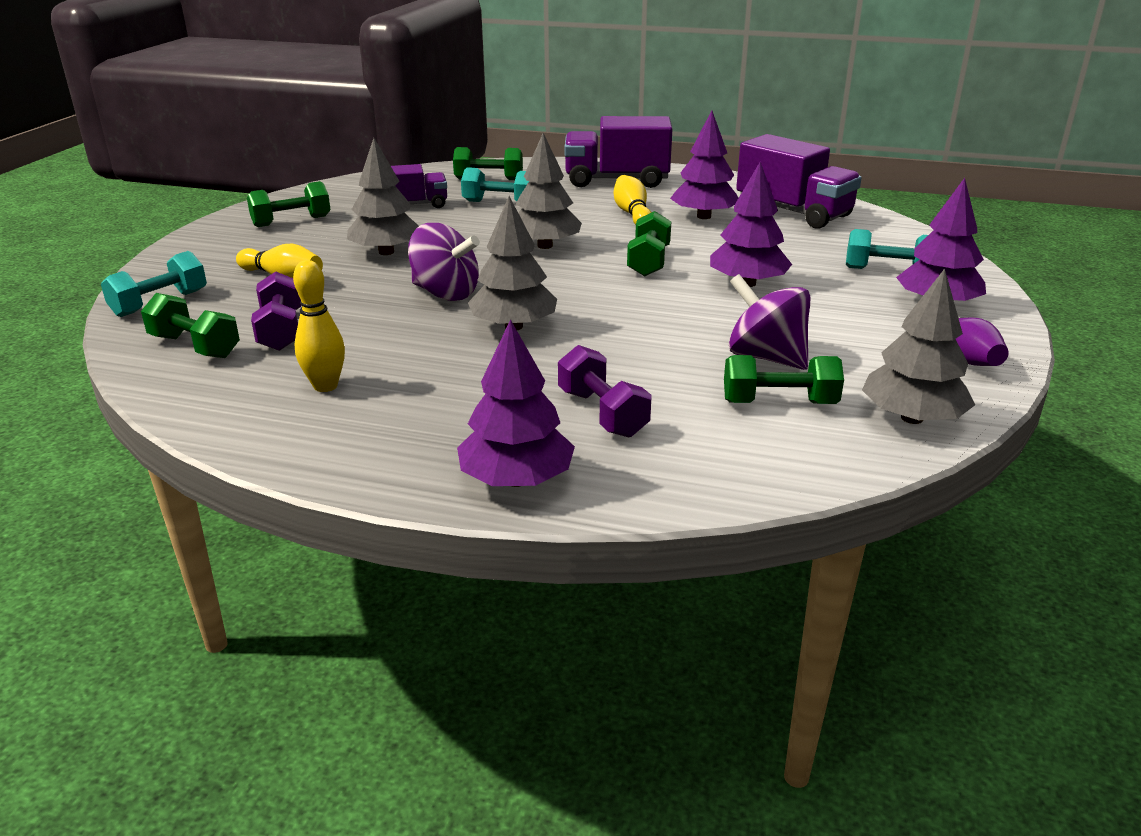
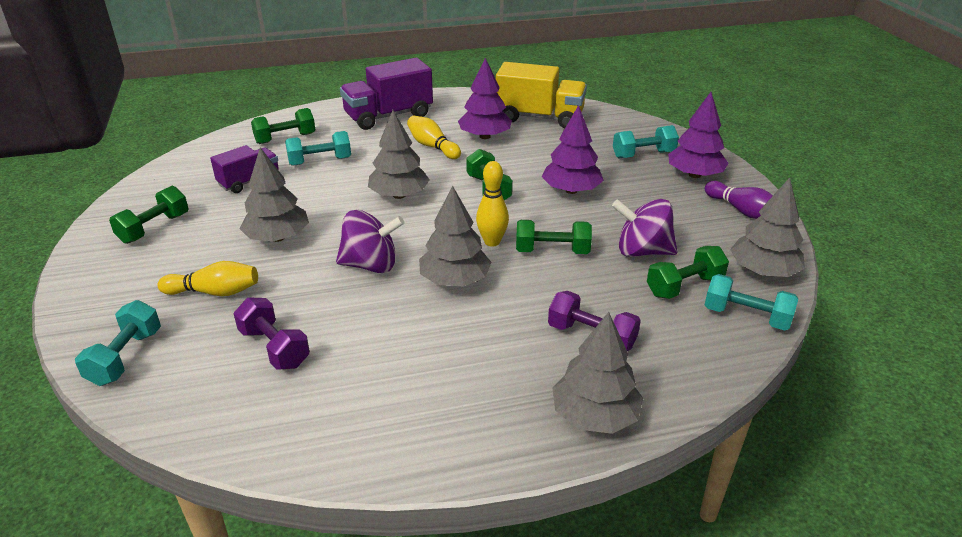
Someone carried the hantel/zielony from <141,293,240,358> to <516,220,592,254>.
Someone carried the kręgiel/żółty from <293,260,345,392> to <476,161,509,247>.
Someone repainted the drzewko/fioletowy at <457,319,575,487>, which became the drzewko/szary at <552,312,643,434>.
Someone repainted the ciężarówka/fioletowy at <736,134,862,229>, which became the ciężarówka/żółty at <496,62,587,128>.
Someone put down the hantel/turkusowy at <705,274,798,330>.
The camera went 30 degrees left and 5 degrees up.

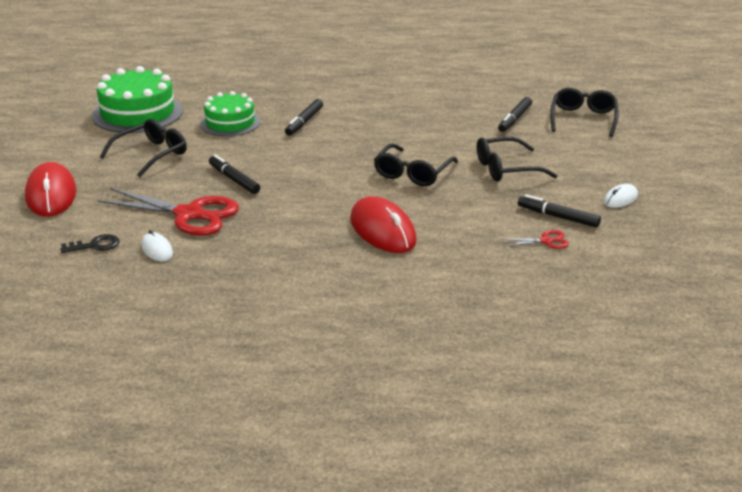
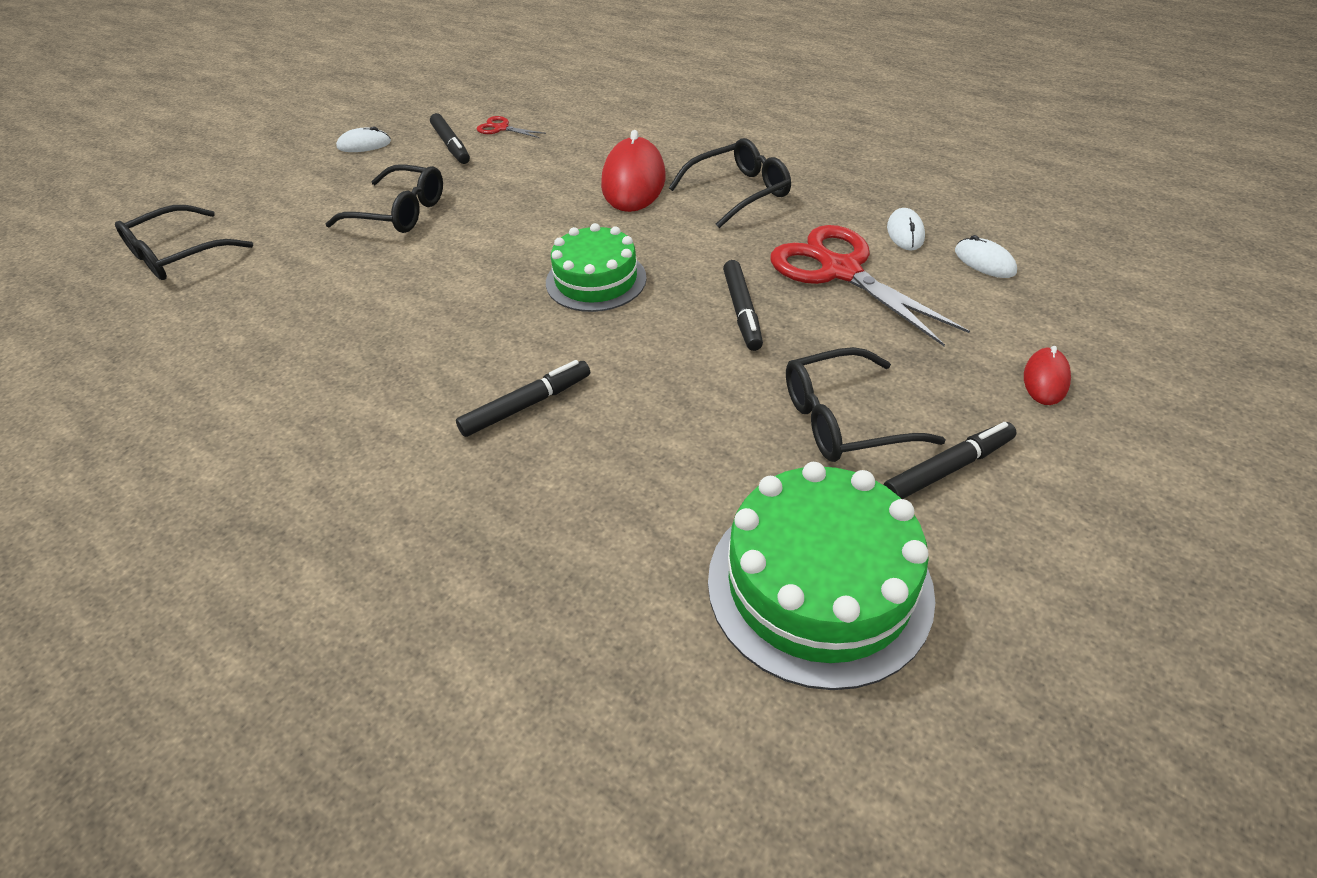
Someone scaled the myszka/czerwony at <25,162,77,217> by 0.50.
Someone swapped the klucz/czarny at <61,234,119,253> for the myszka/biały at <955,235,1017,278>.
Someone carried the tort/zielony from <200,91,260,136> to <546,223,647,312>.
Someone carried the okulary/czarny from <374,144,458,186> to <669,138,791,228>.
Someone carried the flamaster/czarny from <498,97,532,132> to <884,422,1017,499>.
The camera went 145 degrees left and 15 degrees up.

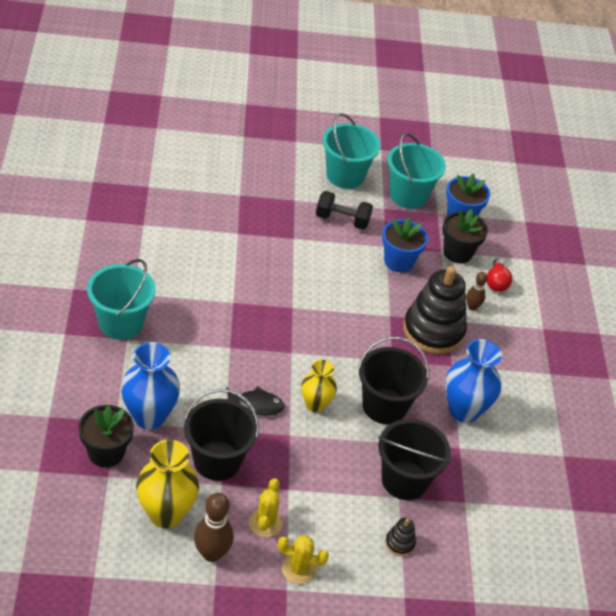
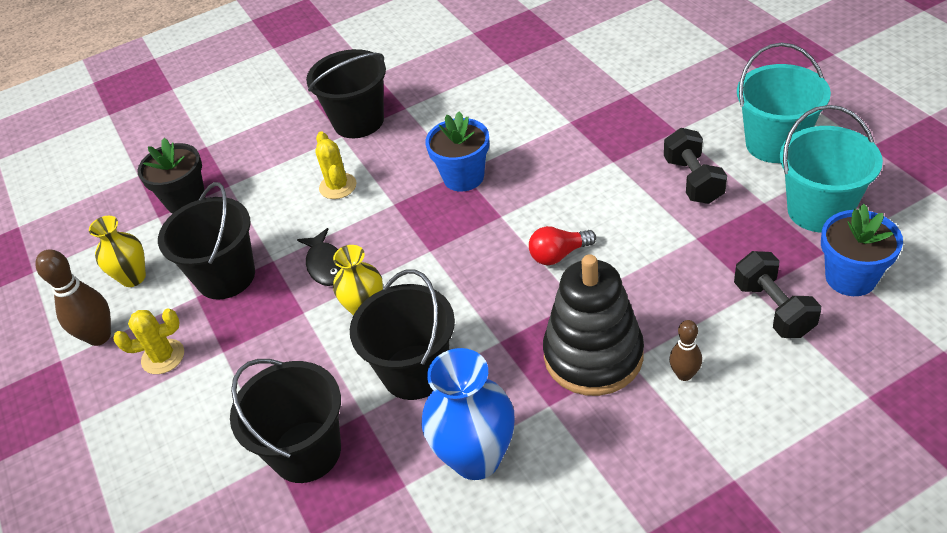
Someone repainted the wiadro/turkusowy at <87,259,155,340>, which became the wiadro/czarny at <306,49,386,138>.
Someone took away the wazon/niebieski at <121,342,180,430>.
Someone scaled the wazon/żółty at <136,439,199,528> by 0.63.
Someone carried the kaktus/żółty from <278,536,329,584> to <315,131,357,199>.
Someone carried the doniczka/niebieski from <382,217,428,272> to <425,112,489,192>.
Someone took away the zabawka nakładanka/czarny at <385,518,416,556>.
Someone swapped the doniczka/czarny at <442,209,488,264> for the hantel/czarny at <734,251,821,338>.
Someone carried the żarówka/czerwony from <487,258,512,292> to <529,226,596,265>.
The camera went 75 degrees right and 0 degrees up.

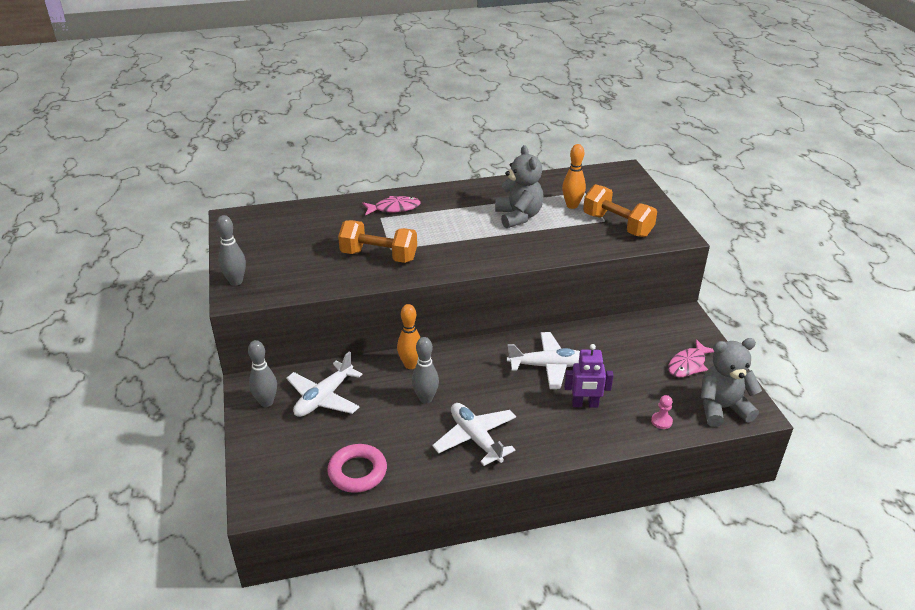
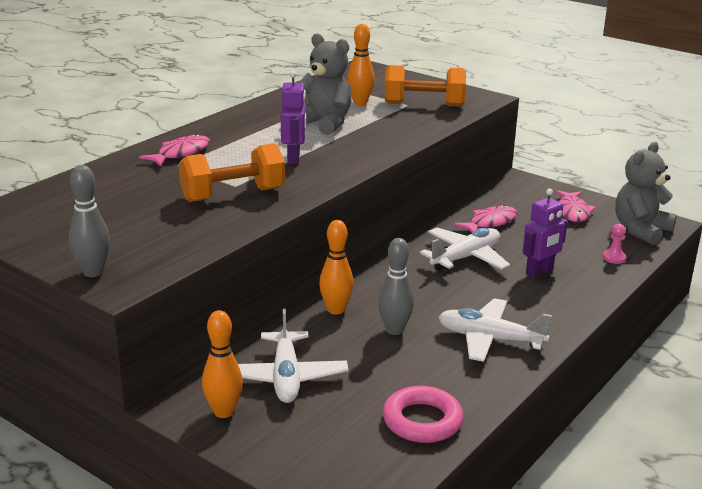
Someone repainted the kręgiel/szary at <248,340,277,407>, which became the kręgiel/pomarańczowy at <202,310,243,418>.
Someone put down the robot/fioletowy at <281,71,306,164>.
Someone put down the ryba/różowy at <454,205,517,233>.
The camera went 40 degrees left and 10 degrees down.

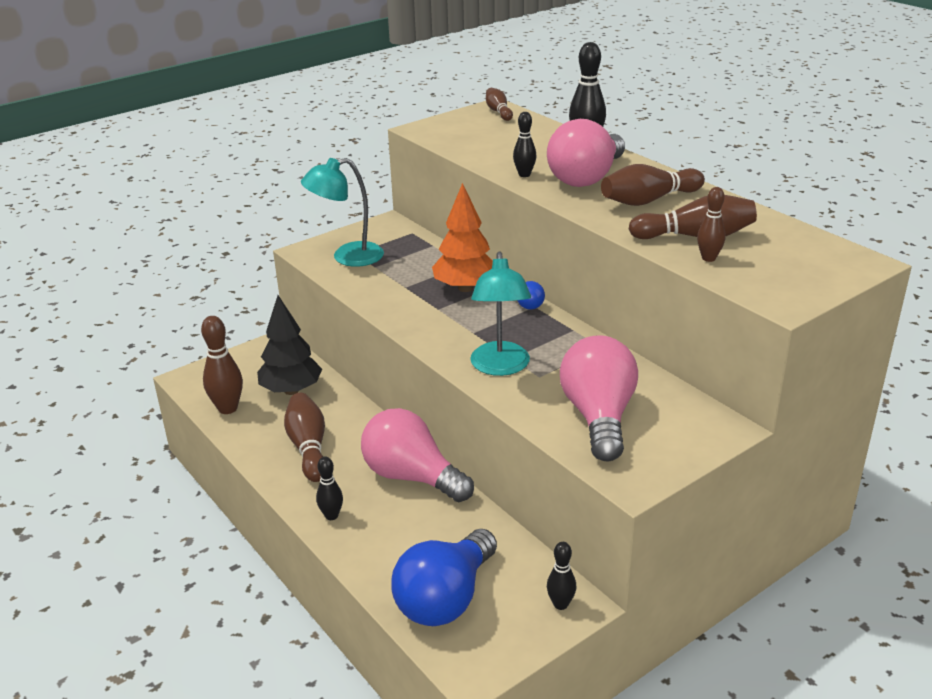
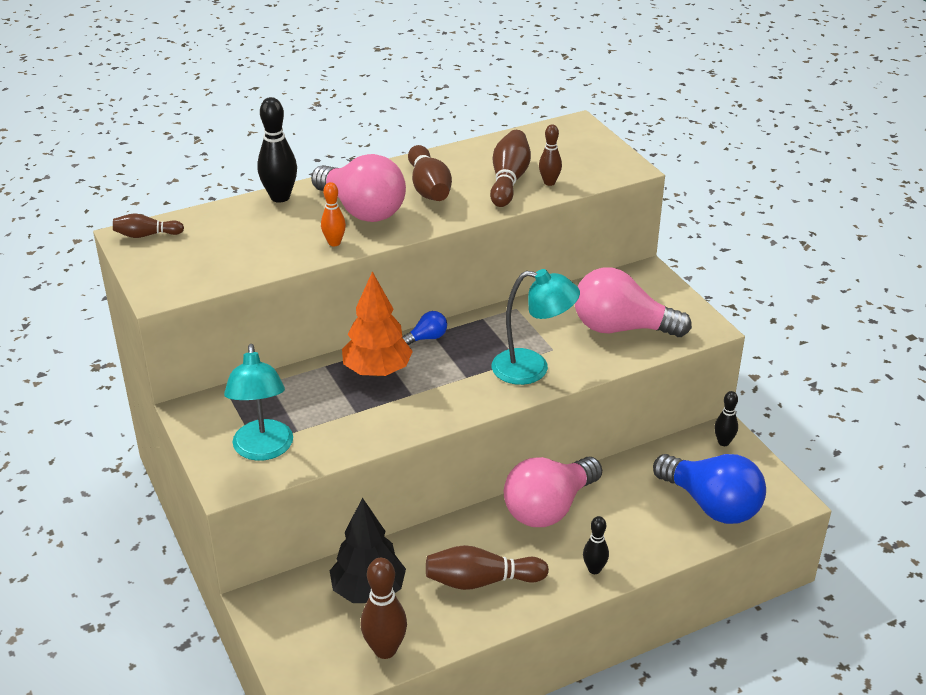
Someone repainted the kręgiel/czarny at <513,112,536,177>, which became the kręgiel/pomarańczowy at <321,182,346,246>.
The camera went 80 degrees left and 5 degrees up.

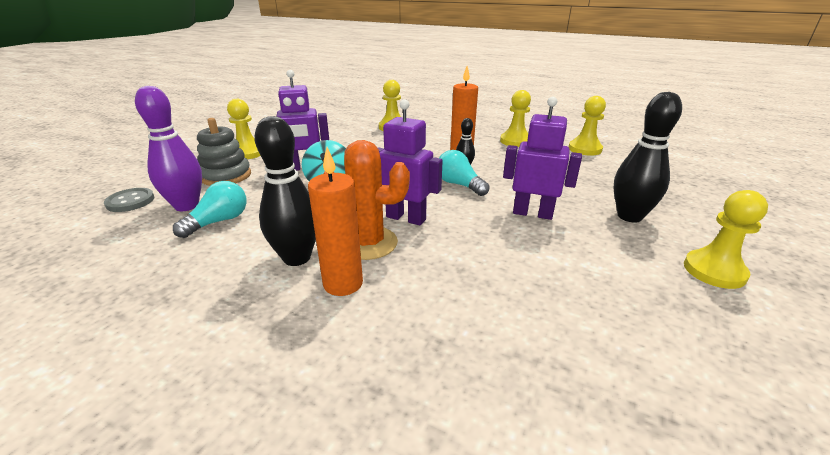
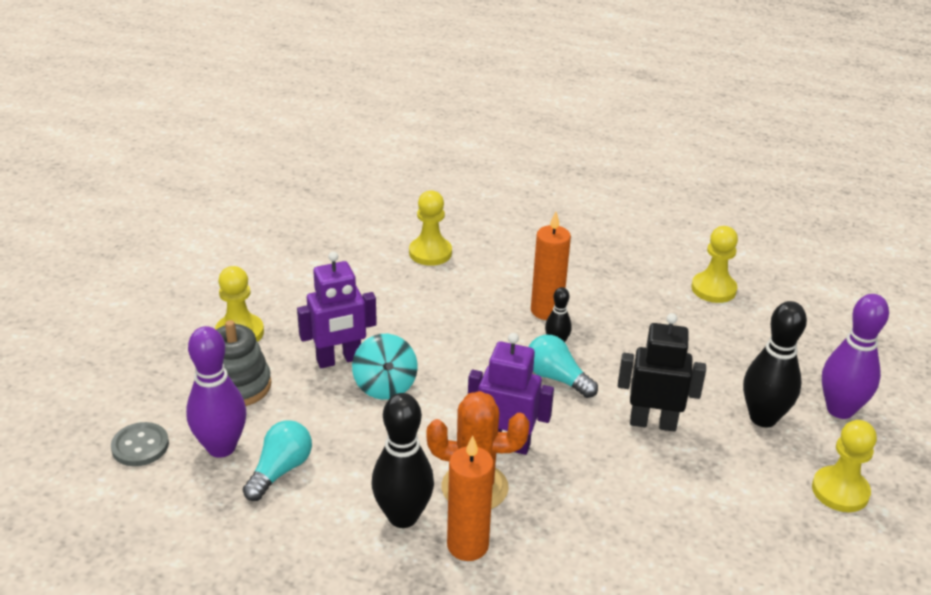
Someone took away the pionek/żółty at <500,90,531,147>.
Someone repainted the robot/fioletowy at <503,97,582,220>, which became the robot/czarny at <618,313,706,432>.
Someone put down the kręgiel/fioletowy at <822,294,889,419>.
The camera went 10 degrees left and 5 degrees up.

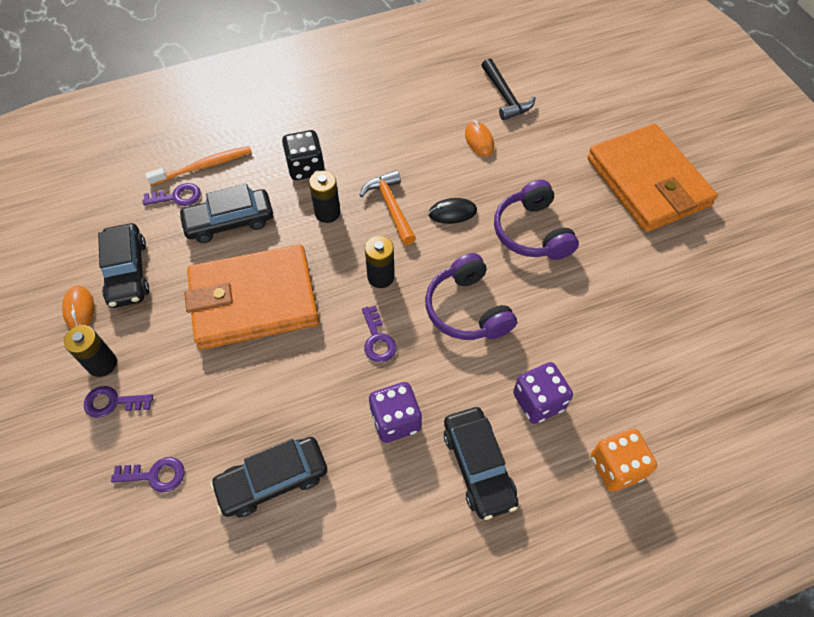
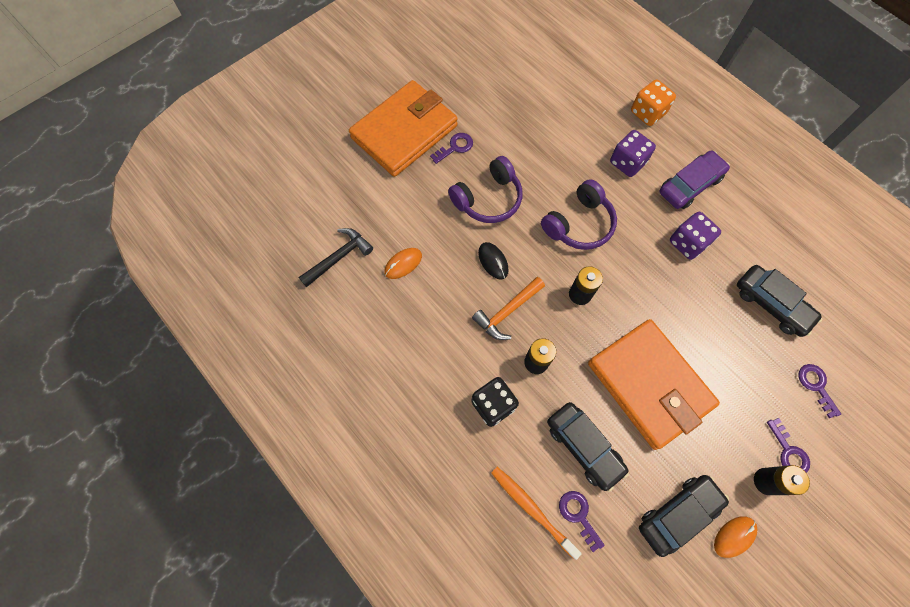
Someone carried the klucz/fioletowy from <362,306,397,363> to <430,133,473,164>.
Someone repainted the samochód/czarny at <444,407,518,520>, which became the samochód/fioletowy at <659,150,730,209>.
The camera went 110 degrees left and 10 degrees up.

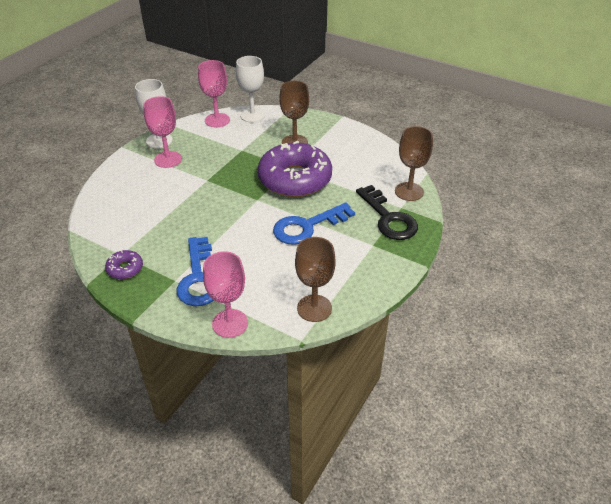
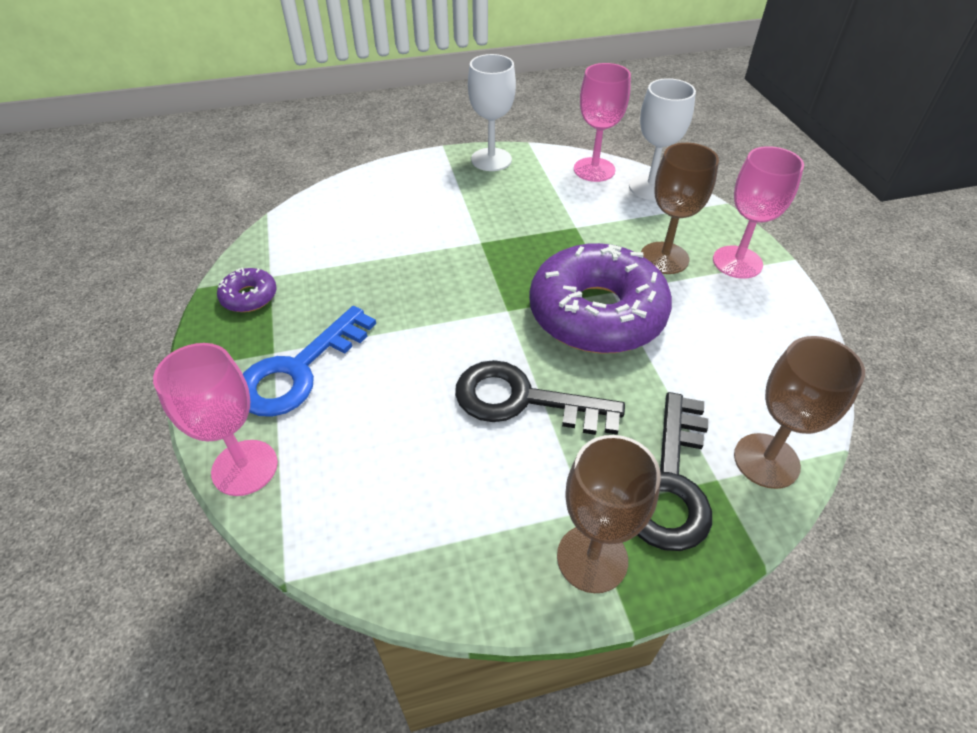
Someone carried the kielich/różowy from <143,96,182,168> to <713,146,804,279>.
Someone repainted the klucz/niebieski at <273,203,355,245>, which became the klucz/czarny at <455,360,625,435>.
Someone carried the kielich/brązowy from <295,237,336,322> to <557,435,661,593>.
The camera went 45 degrees right and 5 degrees up.

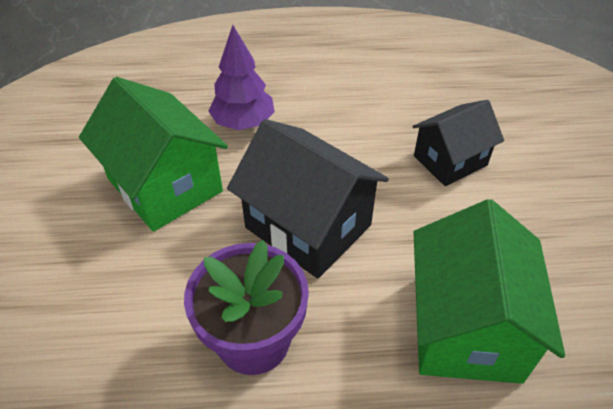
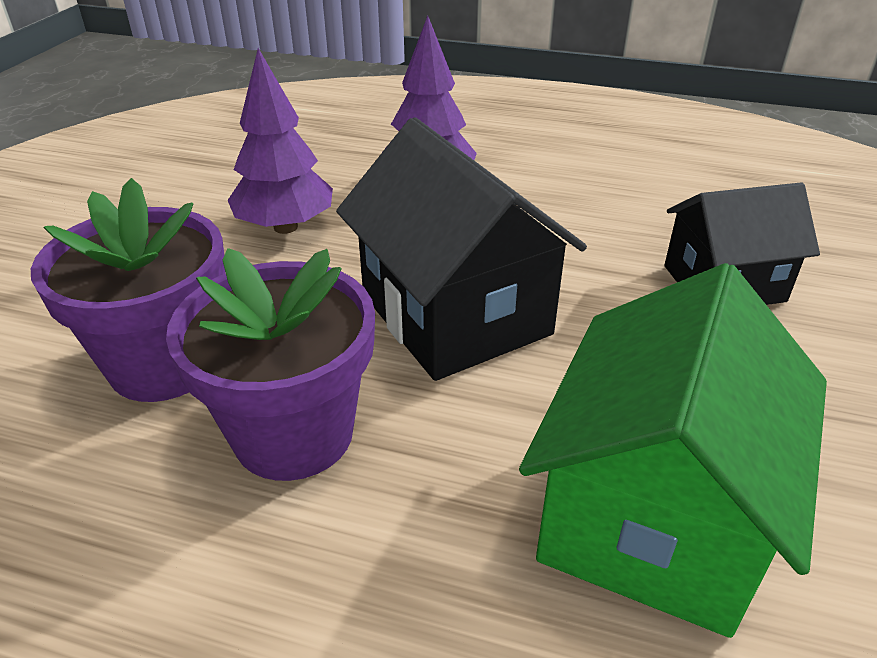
Someone swapped the domek/zielony at <79,77,228,232> for the drzewko/fioletowy at <228,48,333,234>.
Someone put down the doniczka/fioletowy at <31,178,225,402>.
The camera went 20 degrees right and 10 degrees down.

